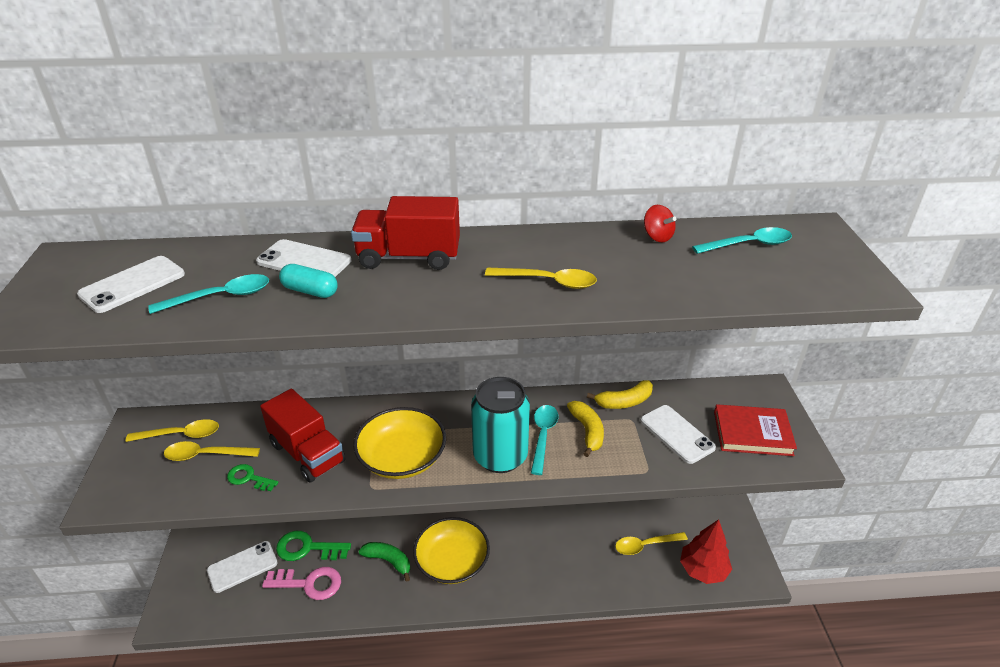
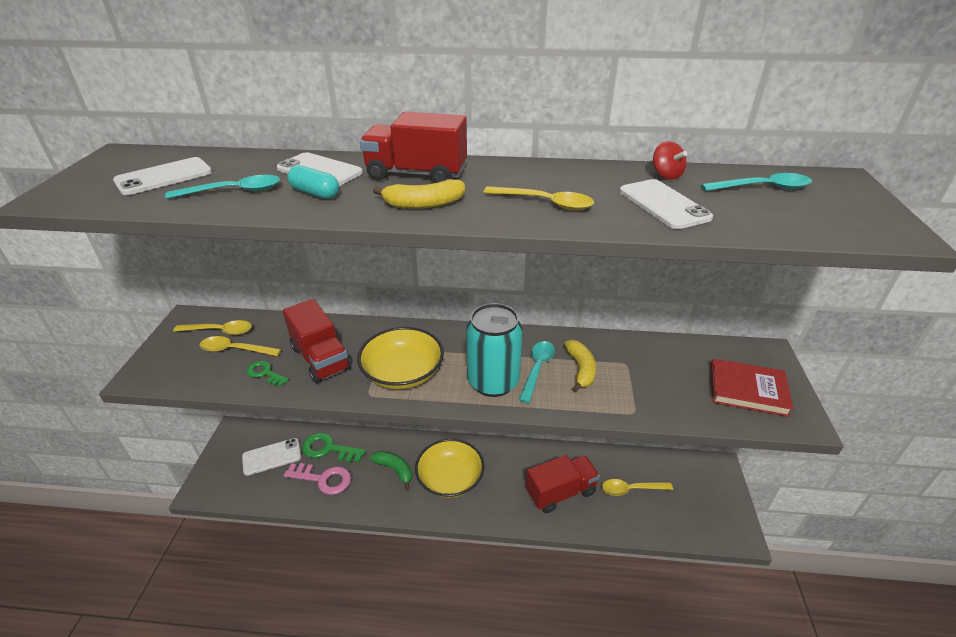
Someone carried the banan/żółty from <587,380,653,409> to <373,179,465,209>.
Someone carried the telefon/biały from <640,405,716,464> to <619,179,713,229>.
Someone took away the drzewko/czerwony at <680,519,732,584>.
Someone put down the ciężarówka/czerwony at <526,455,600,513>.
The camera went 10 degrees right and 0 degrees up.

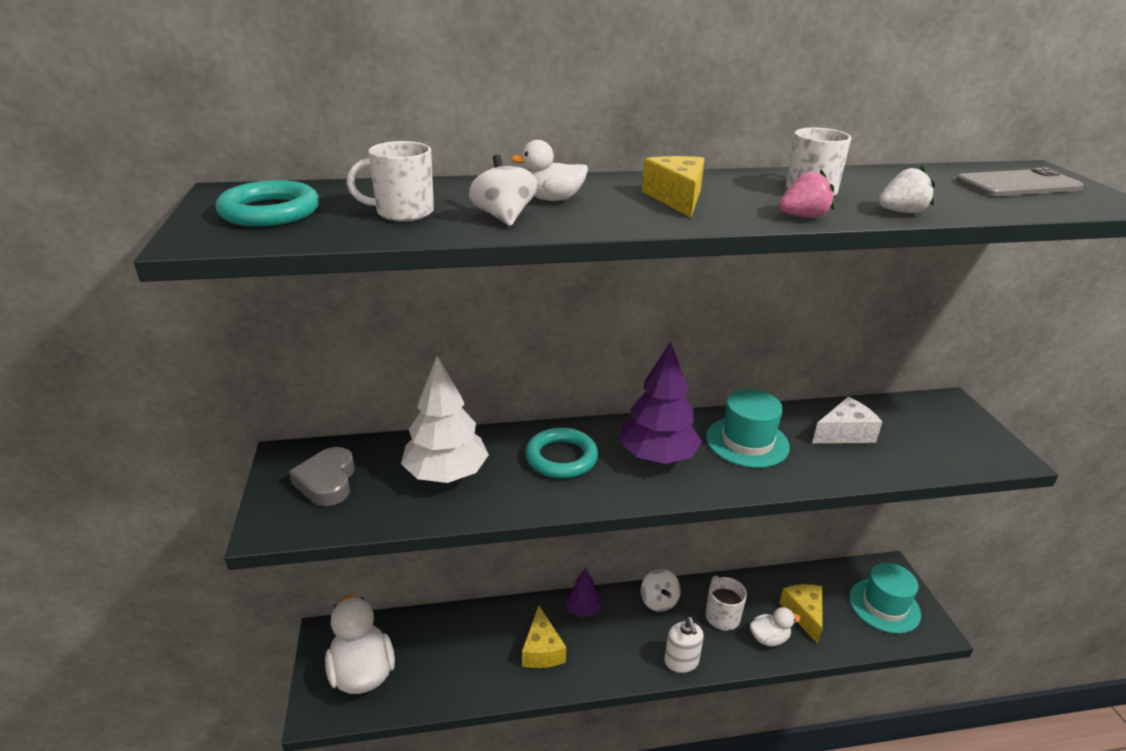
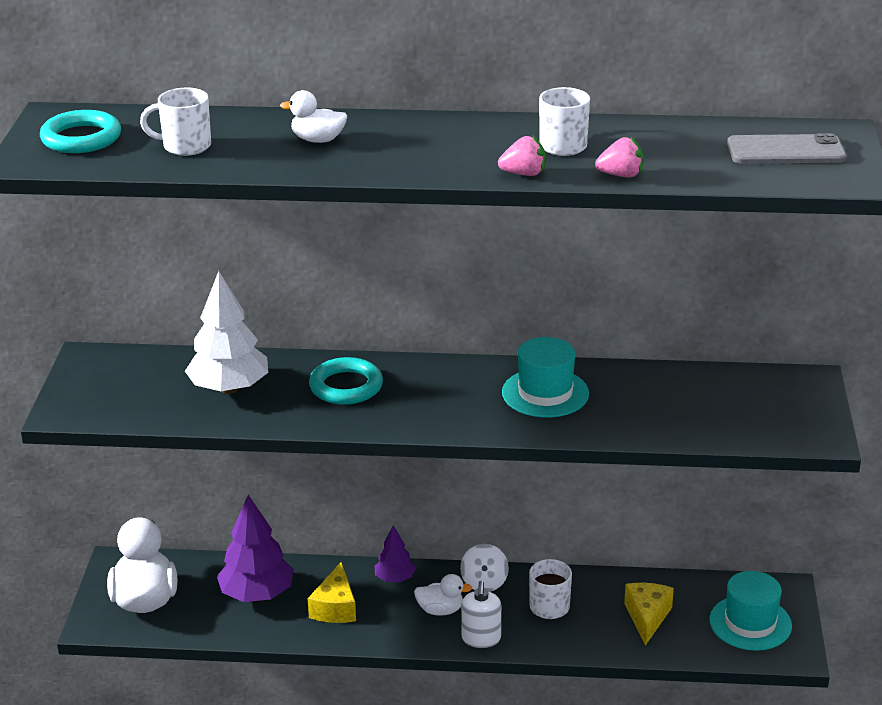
Someone took away the serce/szary at <289,447,355,506>.
Someone took away the bączek/biały at <468,155,537,226>.
Someone carried the drzewko/fioletowy from <619,342,702,464> to <217,495,294,602>.
Someone took away the ser/żółty at <642,156,705,217>.
Someone carried the kaczka/biały from <750,607,801,646> to <414,574,472,616>.
Someone took away the ser/biały at <812,397,882,443>.
Someone repainted the truskawka/biały at <878,166,935,213>, which became the truskawka/różowy at <595,137,643,177>.
The camera went 15 degrees right and 0 degrees up.

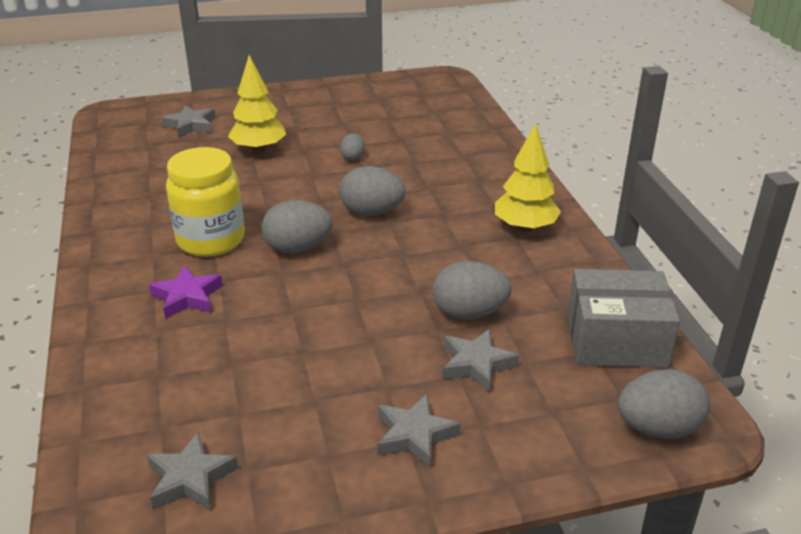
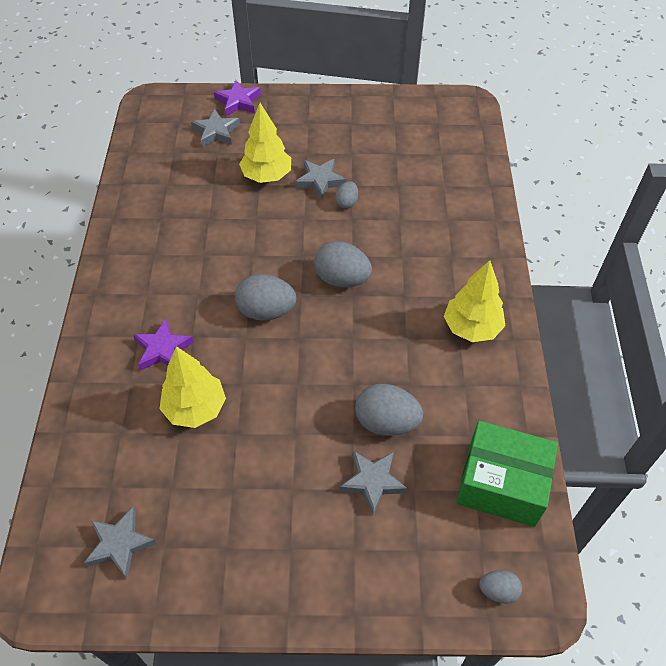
Someone took away the słoik/żółty at <166,147,245,257>.
Someone carried the gwiazda/szary from <378,393,461,468> to <295,159,346,200>.
Someone repainted the pudełko/szary at <568,269,680,368>, which became the pudełko/zielony at <456,421,558,527>.
Someone scaled the jajko/szary at <618,369,710,439> by 0.55.
Someone put down the drzewko/żółty at <159,346,226,428>.
Someone put down the gwiazda/fioletowy at <214,80,261,116>.
The camera went 15 degrees right and 20 degrees up.

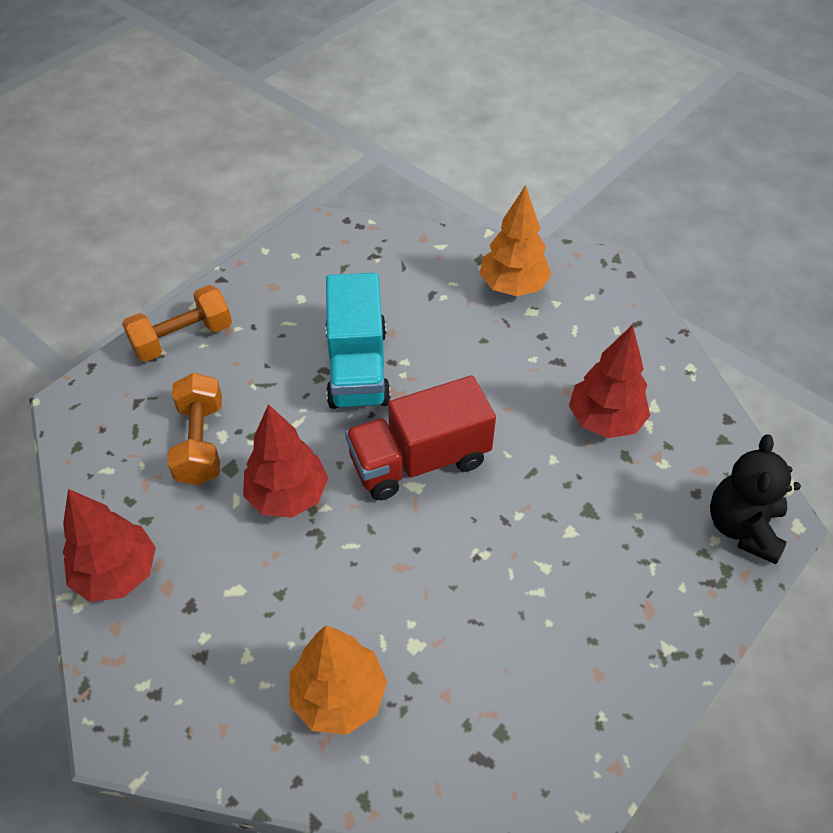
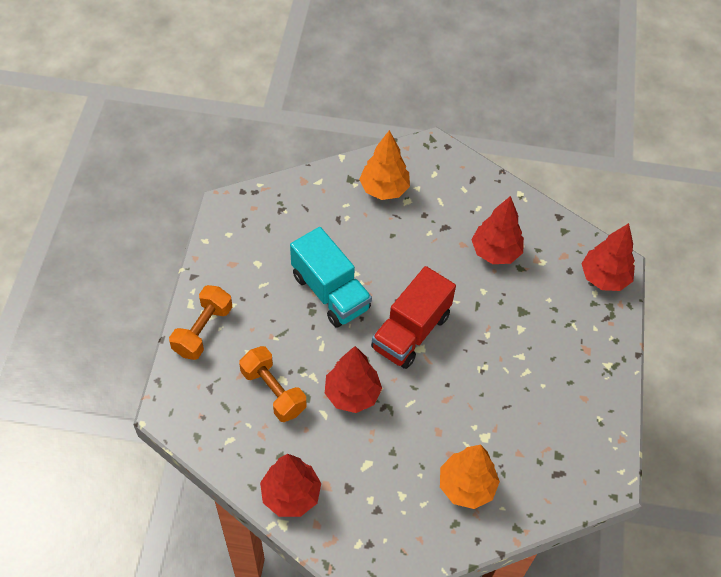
Someone swapped the miś/czarny at <710,434,801,564> for the drzewko/czerwony at <581,223,635,291>.
The camera went 35 degrees left and 5 degrees up.

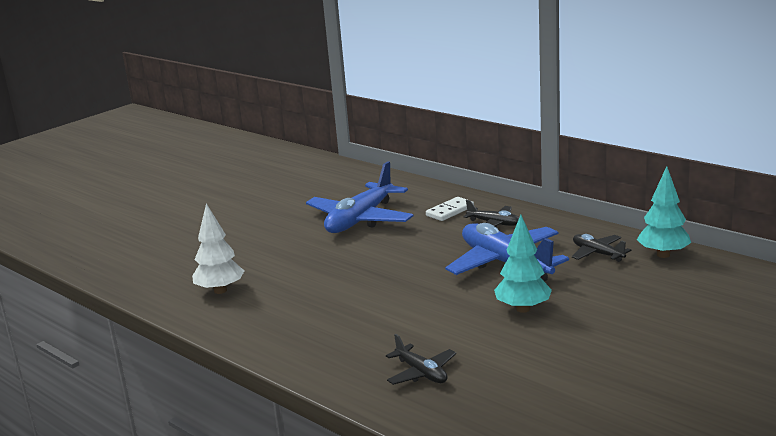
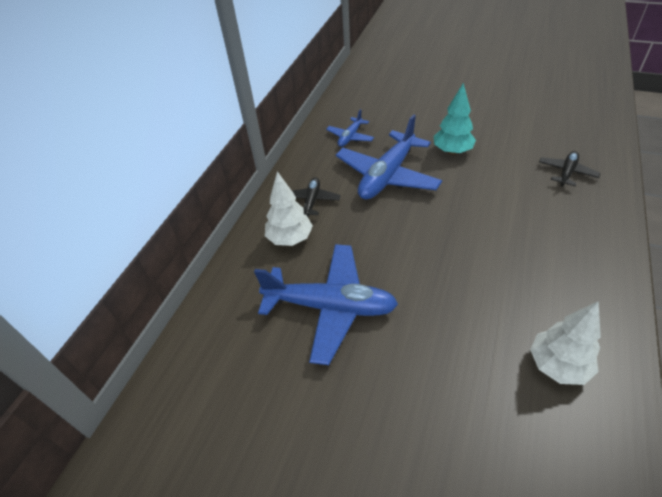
Someone swapped the kostka domina/biały at <426,197,474,221> for the drzewko/biały at <265,171,313,246>.
Someone repainted the samolot/czarny at <572,234,631,262>, which became the samolot/niebieski at <326,109,374,147>.
Someone took away the drzewko/turkusowy at <637,166,691,258>.
The camera went 110 degrees left and 25 degrees up.

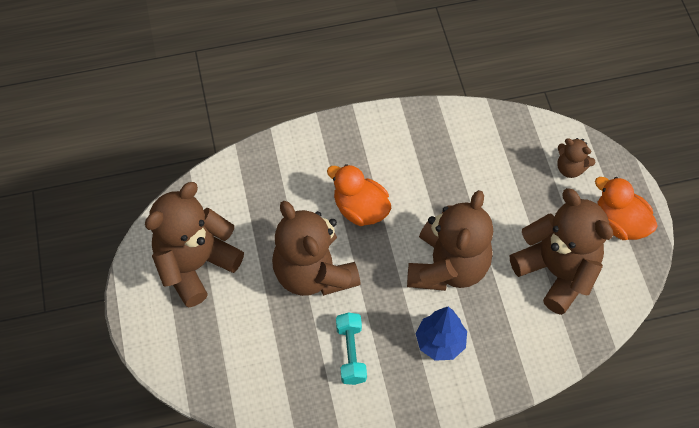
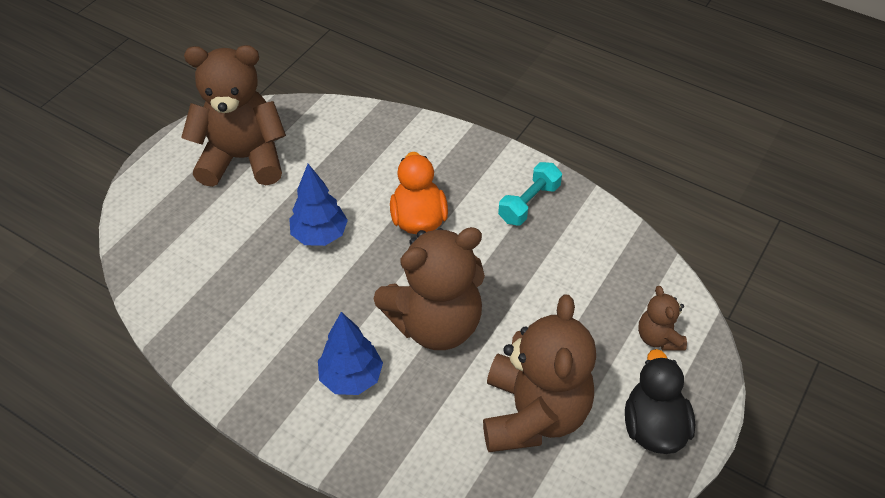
Someone swapped the miś/brązowy at <272,201,361,296> for the drzewko/niebieski at <289,164,348,246>.
Someone carried the hantel/turkusowy from <336,312,367,385> to <498,162,562,225>.
Someone repainted the kaczka/pomarańczowy at <595,177,658,240>, which became the kaczka/czarny at <625,349,695,454>.
The camera went 45 degrees right and 10 degrees down.

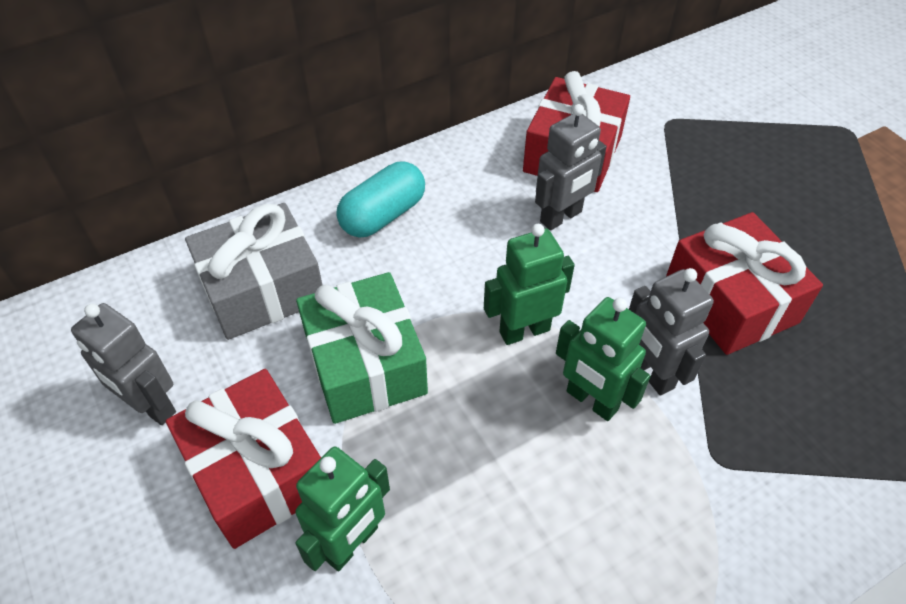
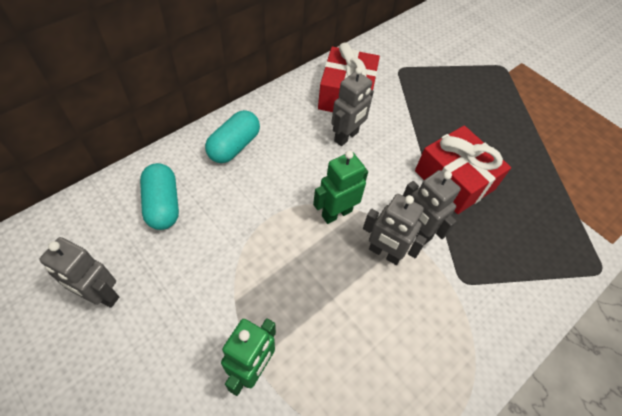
Someone took away the prezent/czerwony at <166,369,321,549>.
Someone swapped the prezent/szary at <185,203,323,340> for the kapsułka/turkusowy at <140,163,179,230>.
Someone took away the prezent/zielony at <296,272,428,424>.
Someone repainted the robot/zielony at <556,297,651,421>, which became the robot/szary at <363,194,427,265>.
The camera went 15 degrees left and 5 degrees up.

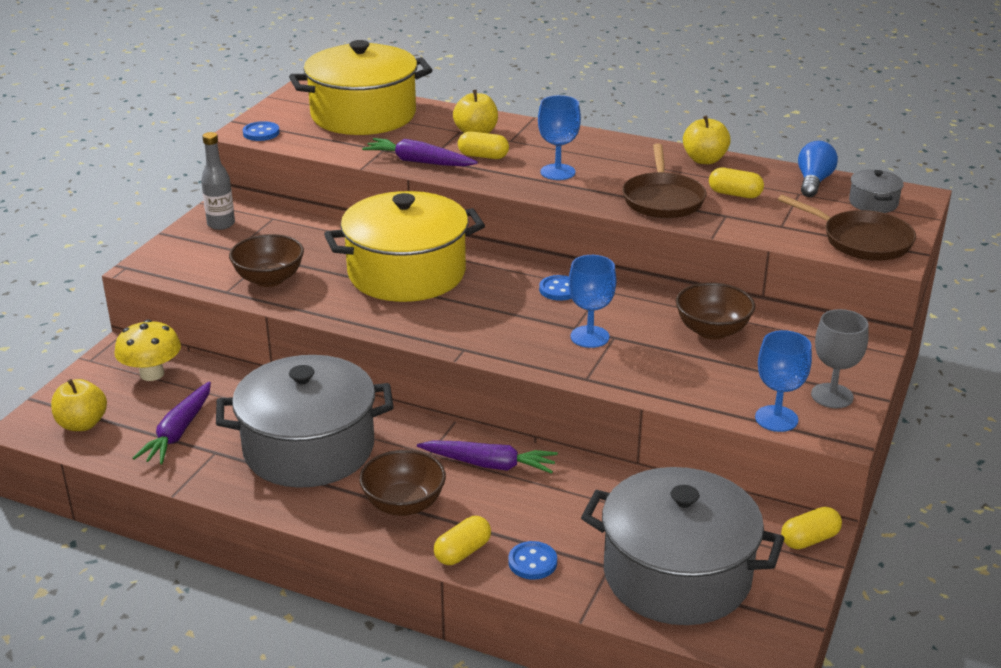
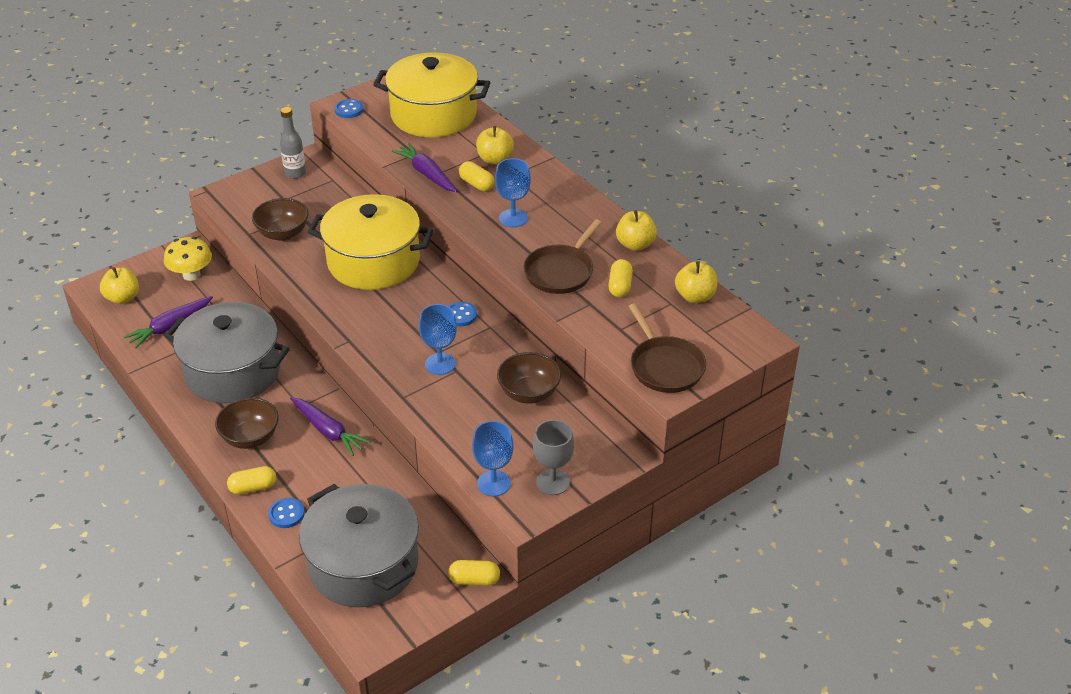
Someone rotated the kapsułka/żółty at <709,168,764,198> by 45 degrees clockwise.
Someone swapped the żarówka/niebieski at <798,141,838,197> for the jabłko/żółty at <675,261,717,303>.
Someone took away the garnek/szary at <849,169,904,213>.
The camera went 30 degrees right and 10 degrees up.

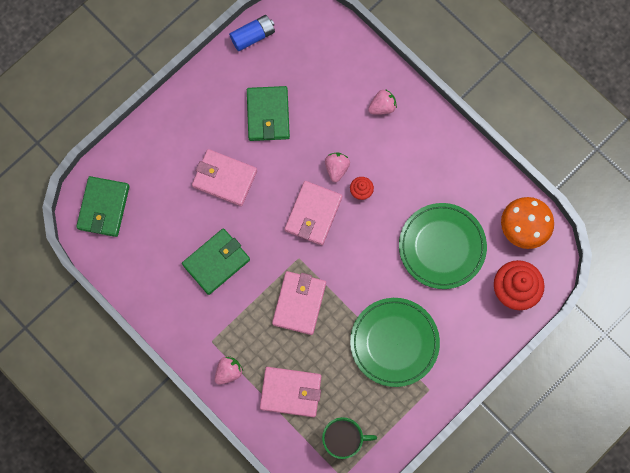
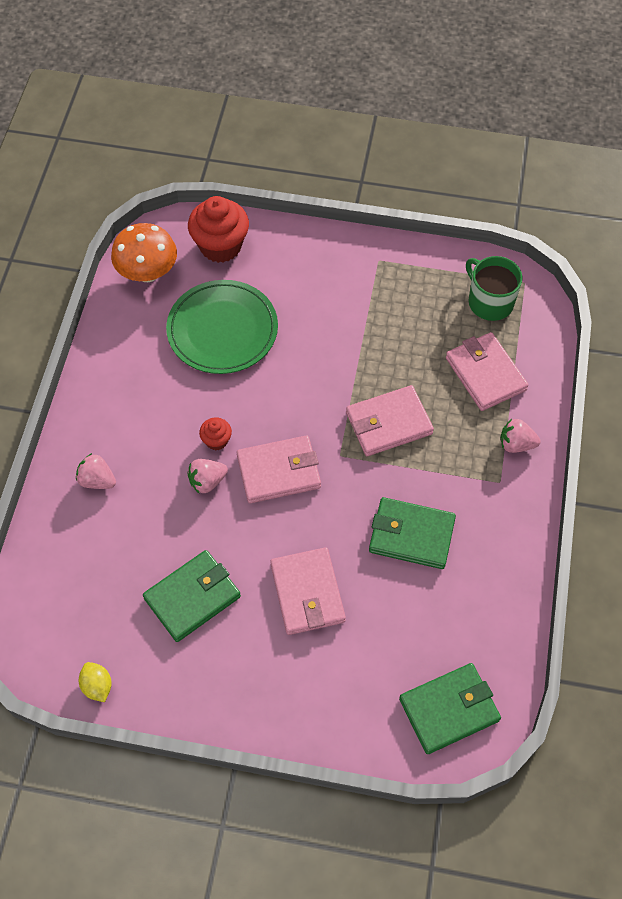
Someone swapped the bateria/niebieski at <229,15,275,51> for the cytryna/żółty at <79,662,112,702>.
Someone took away the talerz/zielony at <350,298,440,387>.
The camera went 125 degrees left and 15 degrees down.

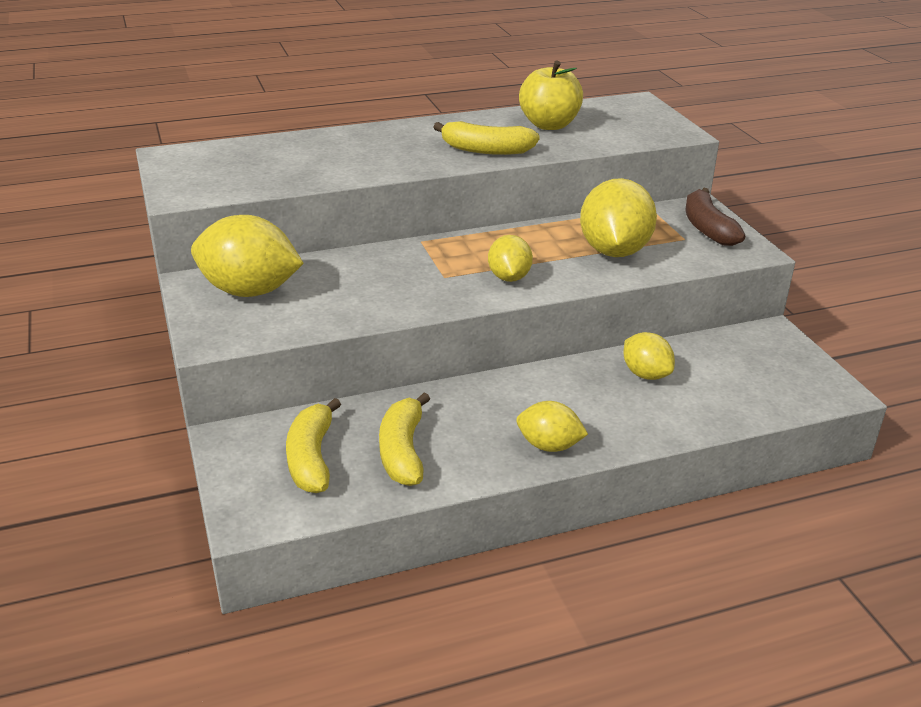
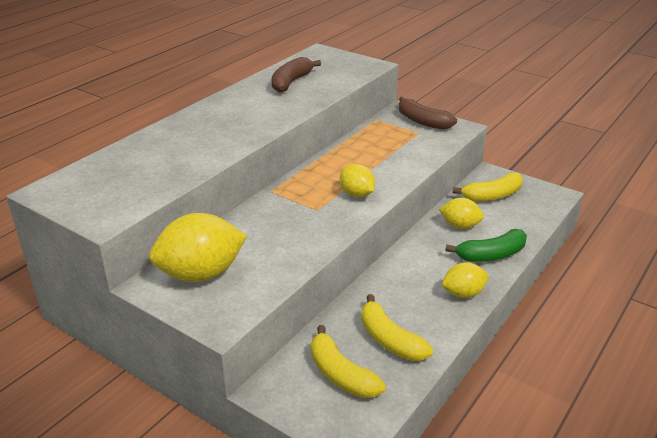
Someone carried the banan/żółty from <433,121,540,155> to <453,172,523,202>.
Someone swapped the jabłko/żółty at <519,61,583,130> for the banan/brązowy at <272,57,321,93>.
Someone took away the cytryna/żółty at <580,178,657,257>.
Someone put down the banan/zielony at <445,229,527,262>.
The camera went 35 degrees left and 0 degrees up.

